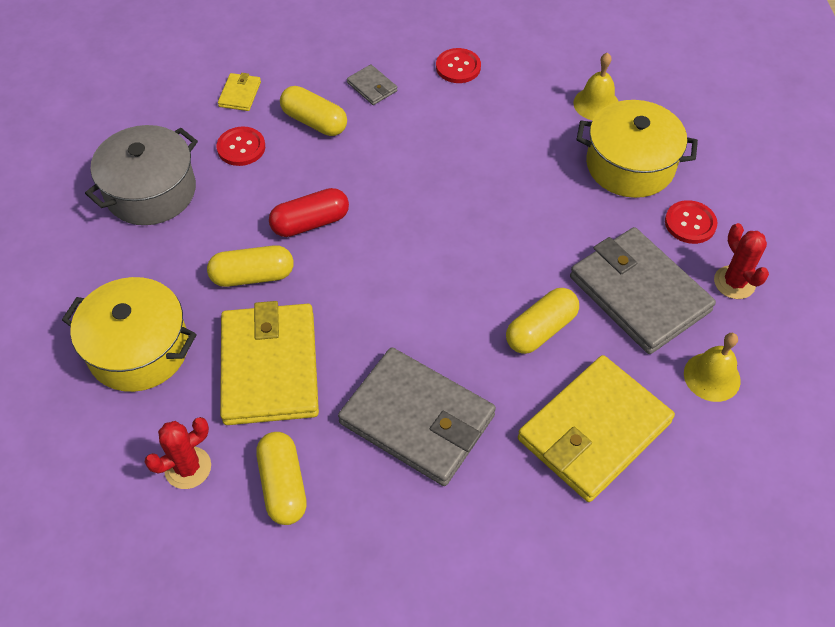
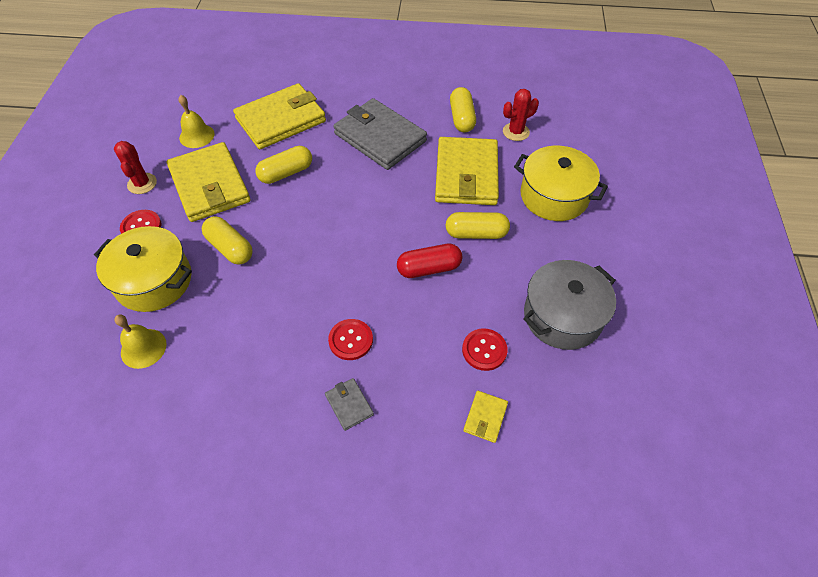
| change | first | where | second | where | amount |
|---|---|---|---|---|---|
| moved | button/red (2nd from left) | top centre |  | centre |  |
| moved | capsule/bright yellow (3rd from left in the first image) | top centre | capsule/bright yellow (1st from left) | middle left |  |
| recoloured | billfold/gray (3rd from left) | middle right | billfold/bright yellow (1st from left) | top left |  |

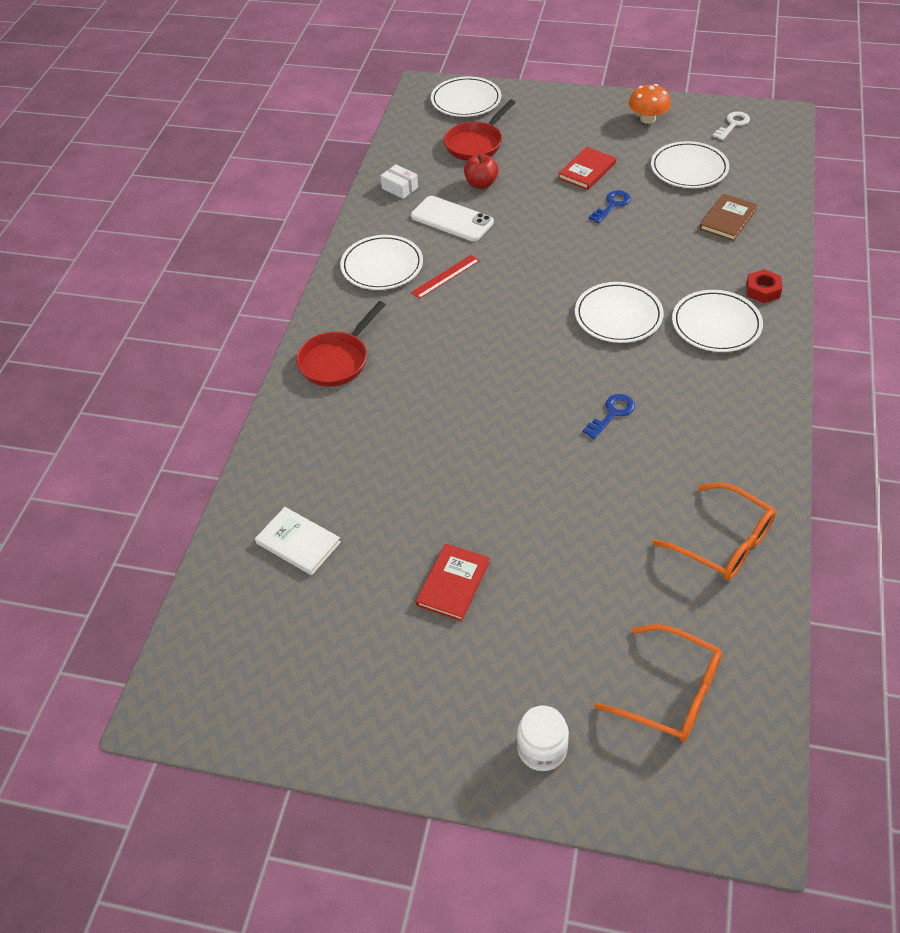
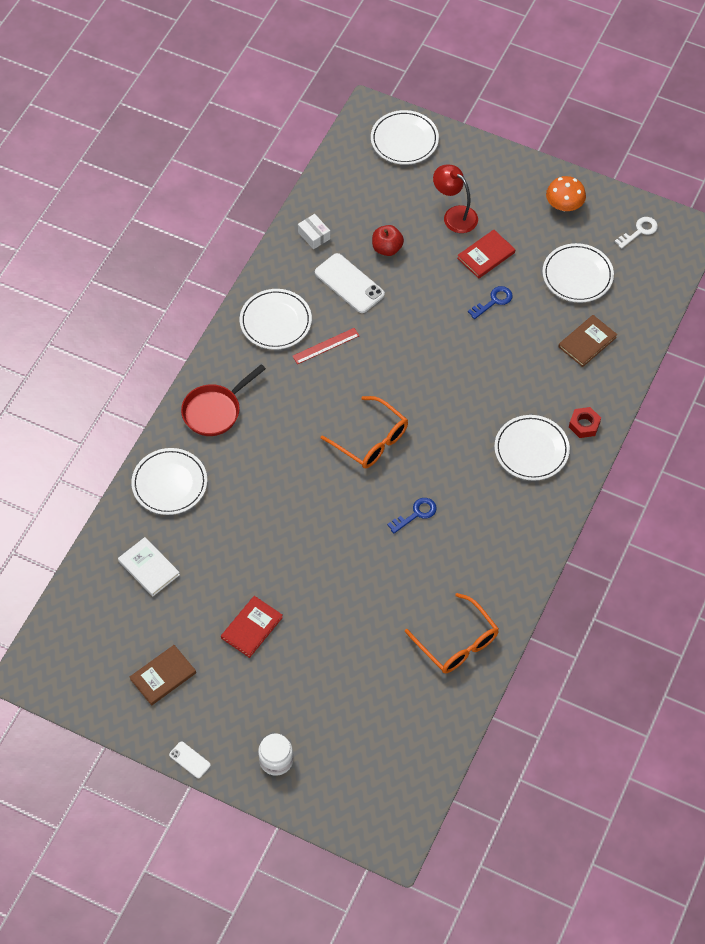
| change | first | where | second | where | amount |
|---|---|---|---|---|---|
| removed | skillet/red (2nd from left) | top centre |  |  |  |
| moved | dinner plate/snow-white (3rd from left in the first image) | middle right | dinner plate/snow-white (1st from left) | middle left |  |
| moved | glasses/bright orange (1st from left) | bottom right |  | centre |  |
| added |  |  | desk lamp/red | top centre |  |
| added |  |  | hardback/brown (1st from left) | bottom left |  |
| added |  |  | phone/snow-white (1st from left) | bottom left |  |

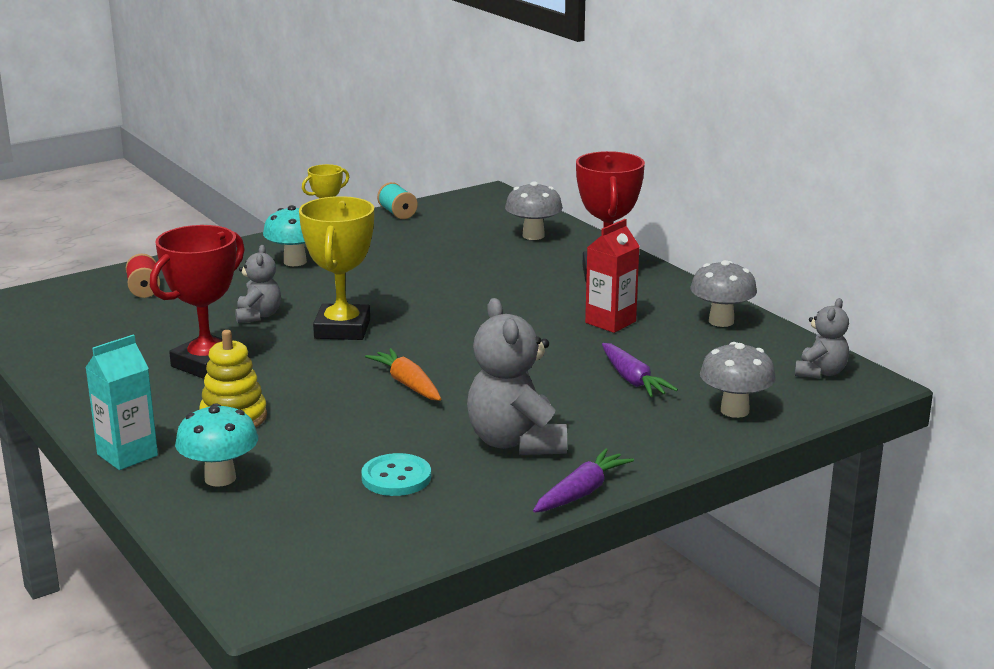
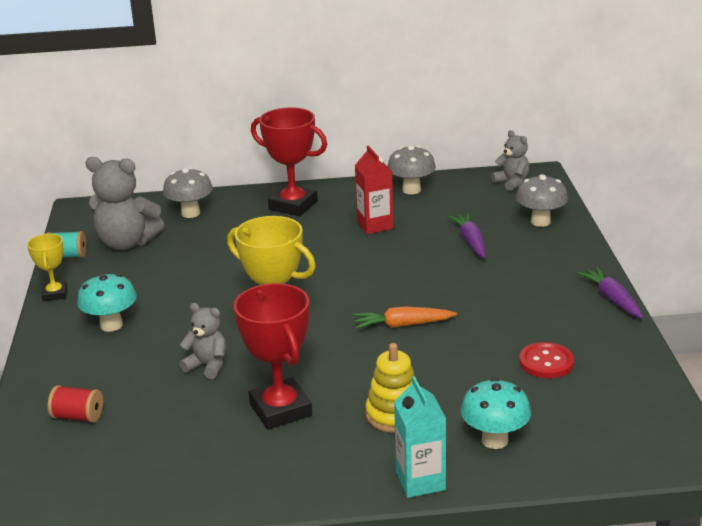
| change | first | where | second | where | amount |
|---|---|---|---|---|---|
| moved | teddy/gray (2nd from left in the first image) | centre | teddy/gray (1st from left) | middle left |  |
| turned | root vegetable/violet (2nd from left in the first image) | centre | root vegetable/violet (1st from left) | centre | 105 degrees counterclockwise |
| recoloured | button/teal | bottom centre | button/red | bottom right |  |

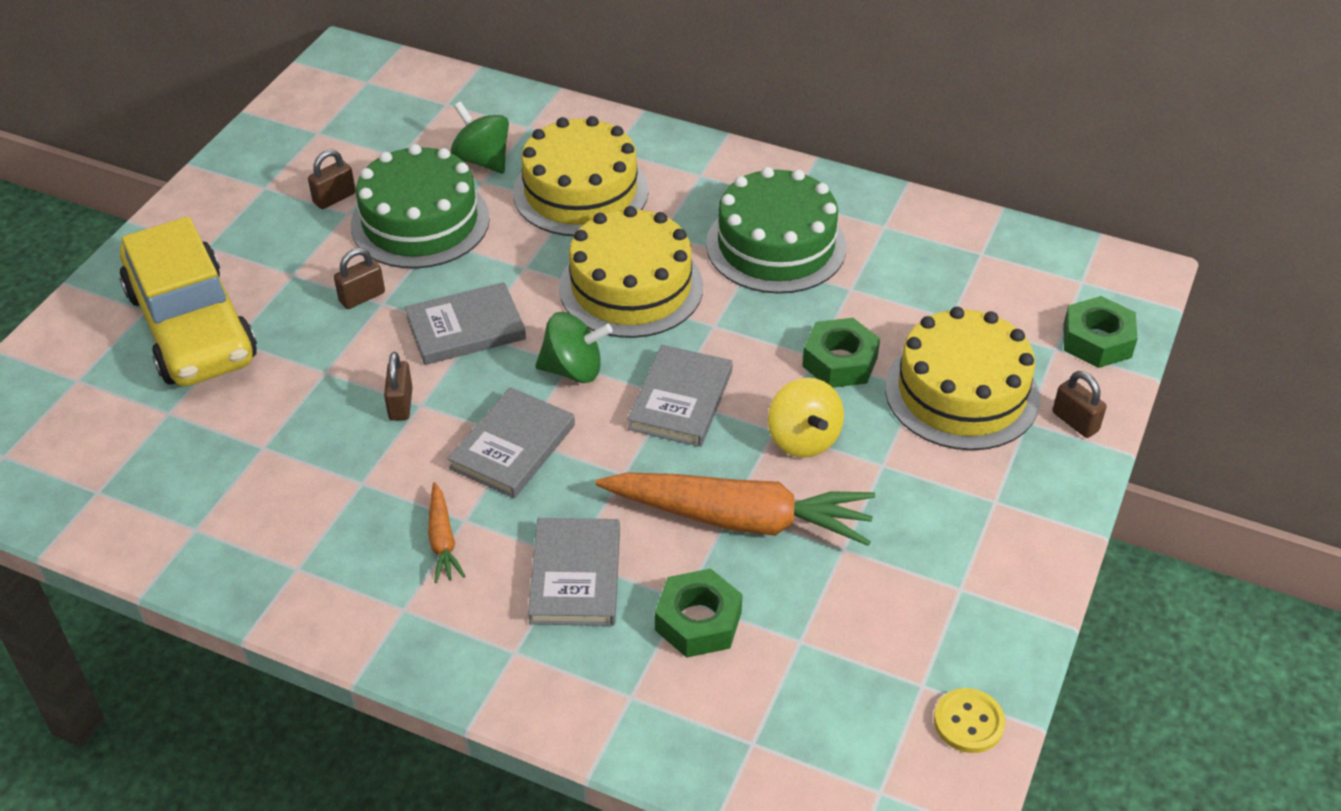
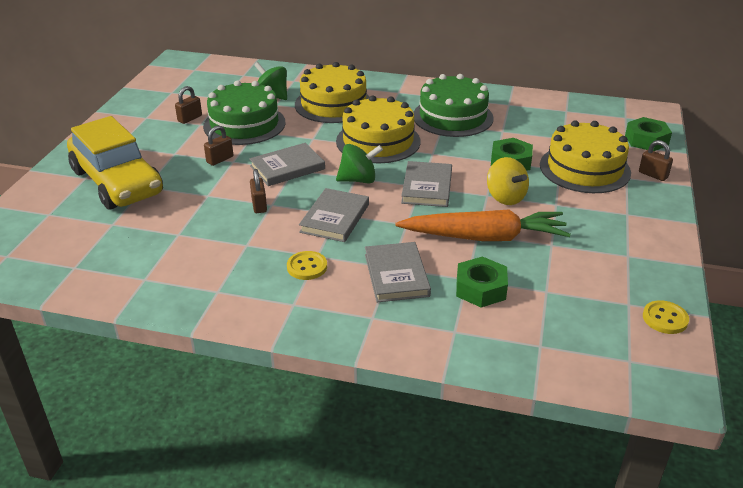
| change | first | where | second | where | amount |
|---|---|---|---|---|---|
| replaced | root vegetable/bright orange (1st from left) | centre | button/bright yellow (1st from left) | centre |  |

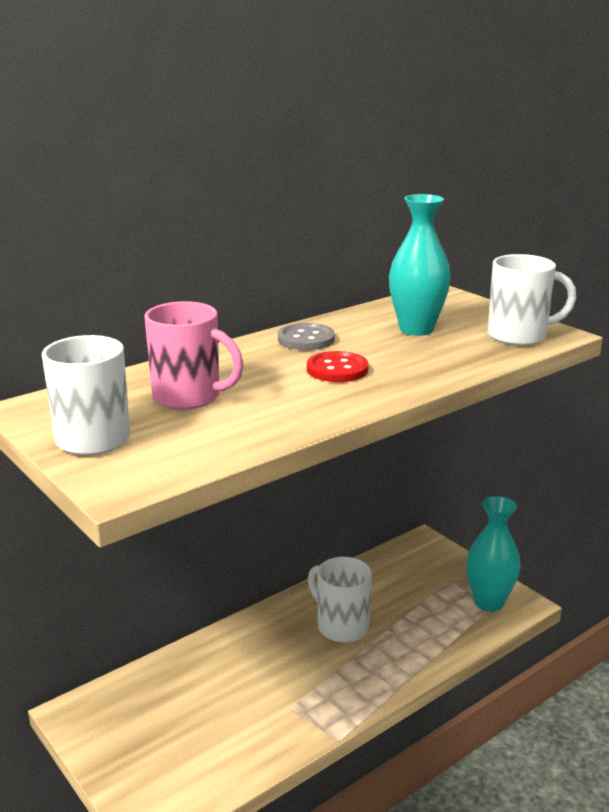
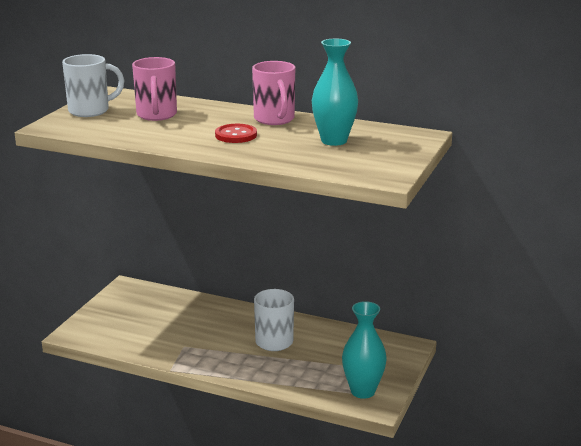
| change | first | where | second | where | amount |
|---|---|---|---|---|---|
| removed | mug/snow-white (3rd from left) | middle right |  |  |  |
| replaced | button/gray | centre | mug/rosy (2nd from left) | top centre |  |

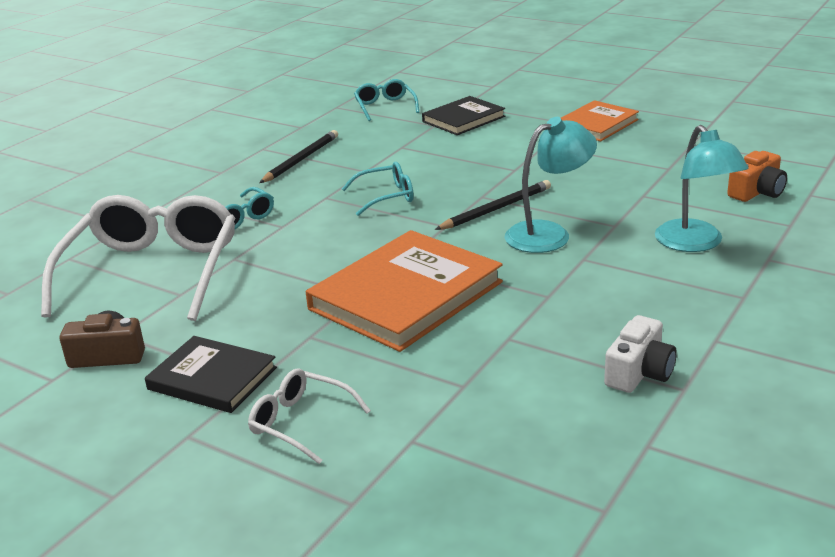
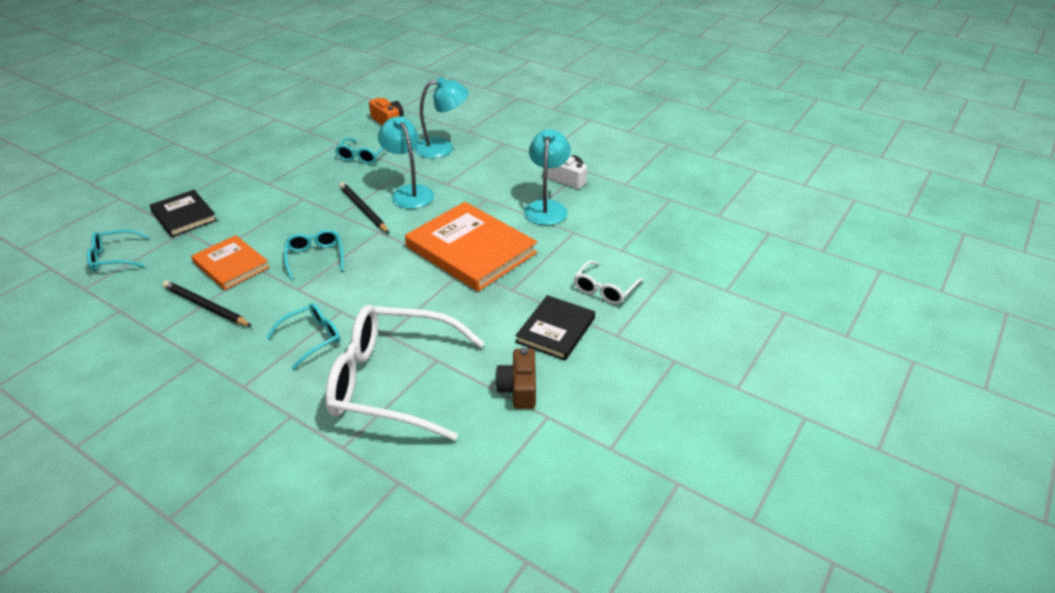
| change | first | where | second | where | amount |
|---|---|---|---|---|---|
| moved | hardback/bright orange (2nd from left in the first image) | top right | hardback/bright orange (1st from left) | middle left |  |
| added |  |  | desk lamp/teal (3rd from left) | top centre |  |
| added |  |  | glasses/teal (4th from left) | top centre |  |

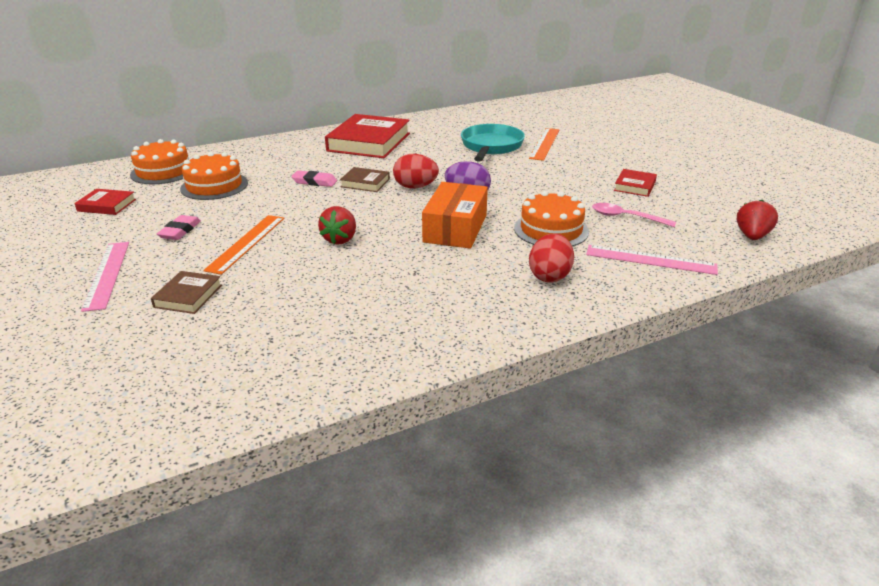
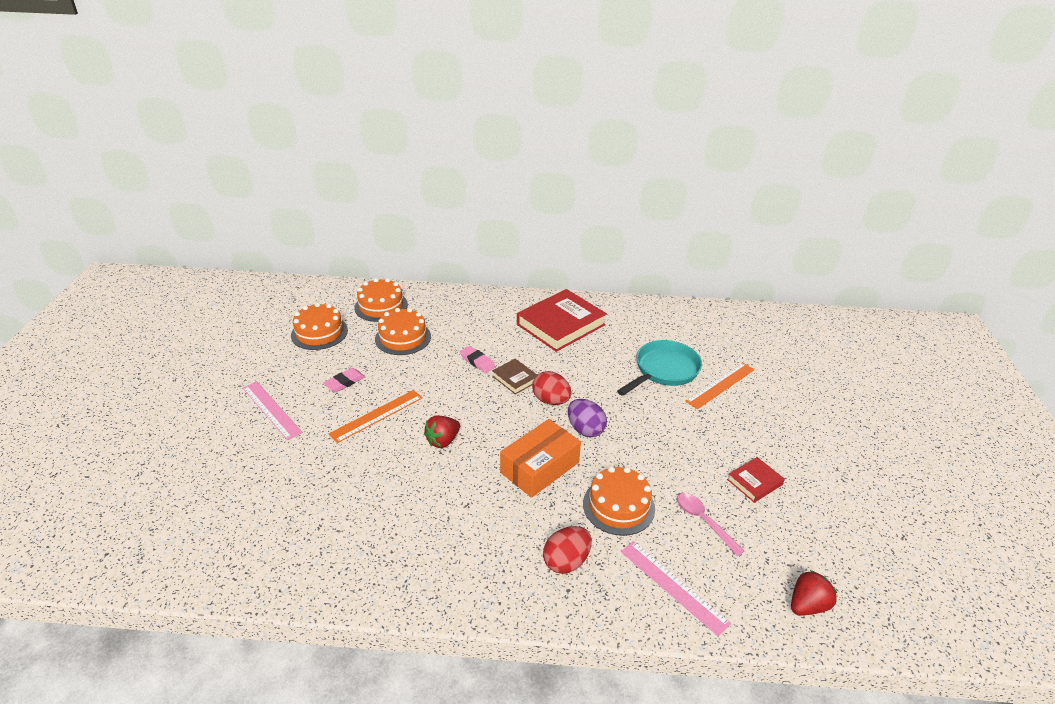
| change | first | where | second | where | amount |
|---|---|---|---|---|---|
| replaced | hardback/red (1st from left) | middle left | cake/bright orange (1st from left) | middle left |  |
| turned | straightedge/rosy (1st from left) | middle left |  | middle left | 60 degrees counterclockwise |
| removed | hardback/brown (1st from left) | middle left |  |  |  |

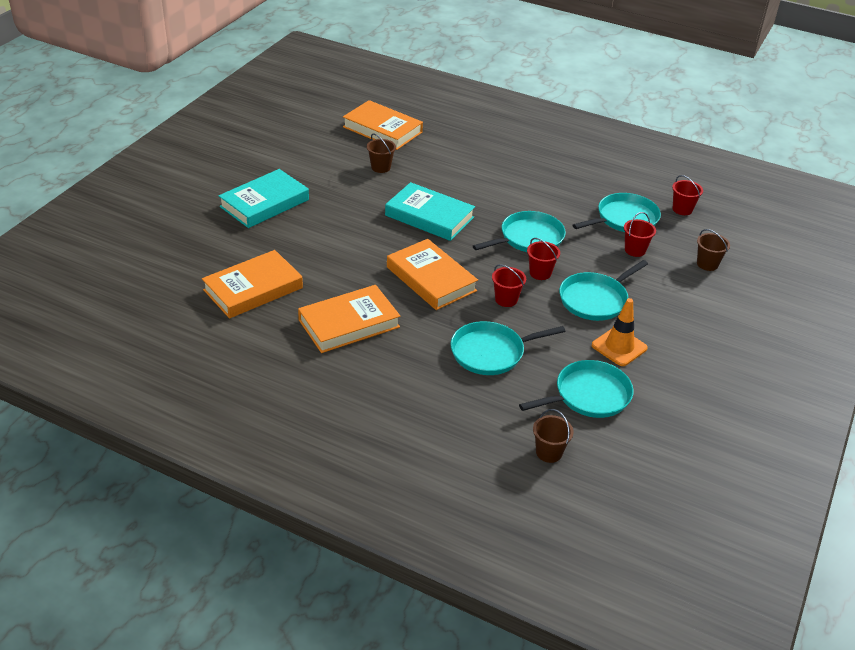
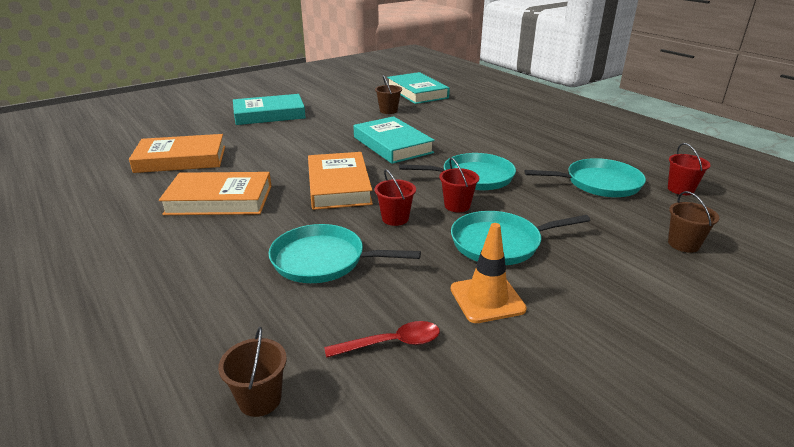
| change | first | where | second | where | amount |
|---|---|---|---|---|---|
| recoloured | hardback/bright orange (3rd from left) | top centre | hardback/teal (3rd from left) | top centre |  |
| removed | pail/red (3rd from left) | middle right |  |  |  |
| replaced | skillet/teal (3rd from left) | middle right | spoon/red | bottom centre |  |

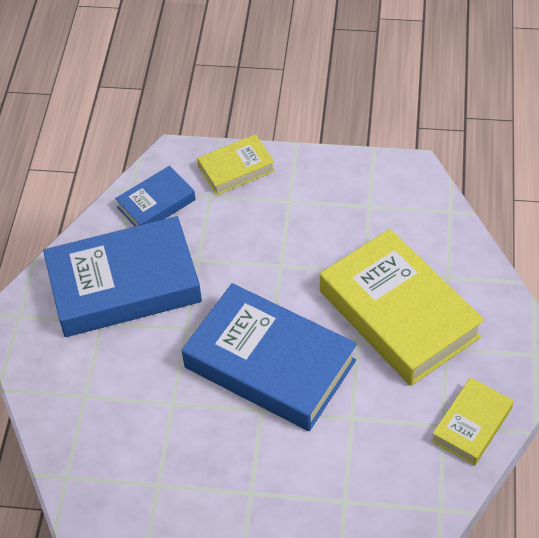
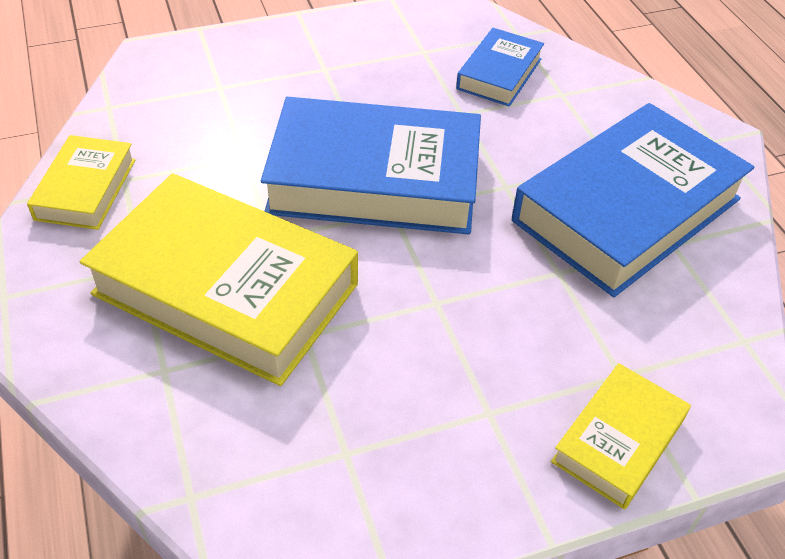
| change | first | where | second | where | amount |
|---|---|---|---|---|---|
| moved | hardback/blue (2nd from left) | middle left |  | top centre |  |

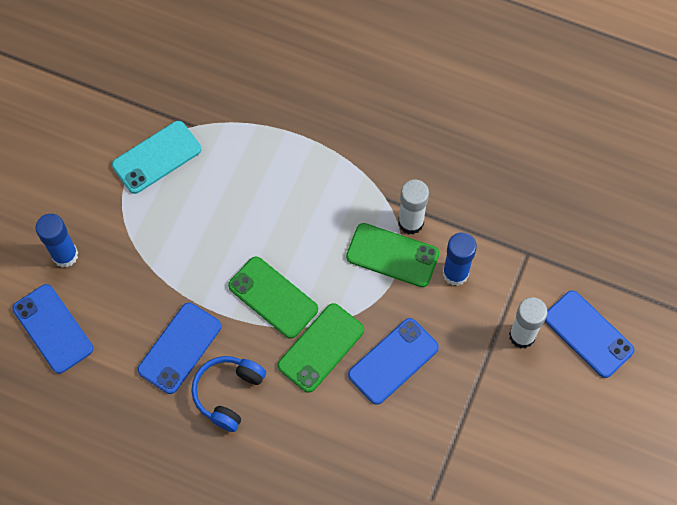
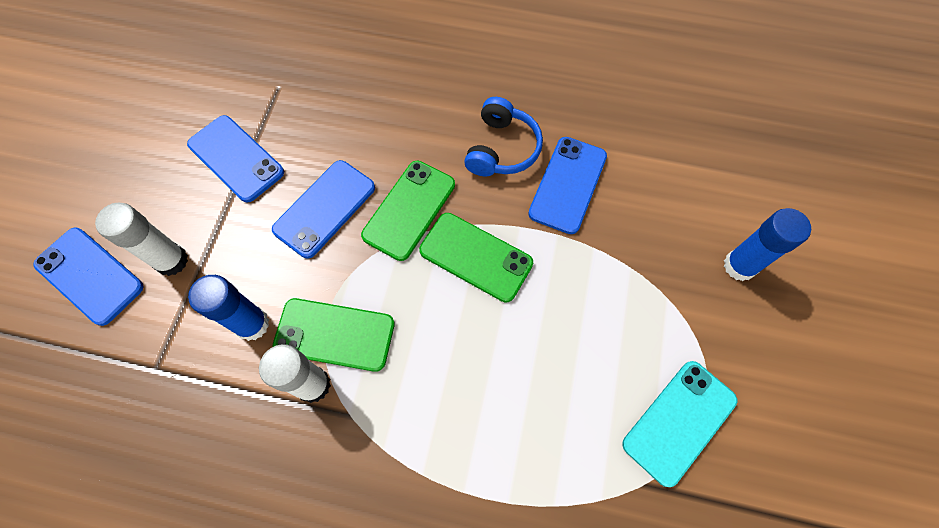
| change | first | where | second | where | amount |
|---|---|---|---|---|---|
| moved | phone/blue (1st from left in the first image) | middle left | phone/blue (2nd from left) | top left |  |

